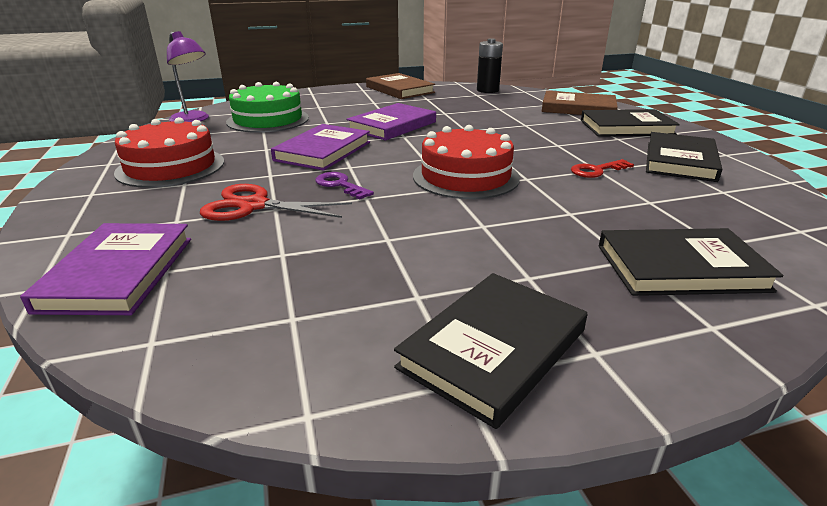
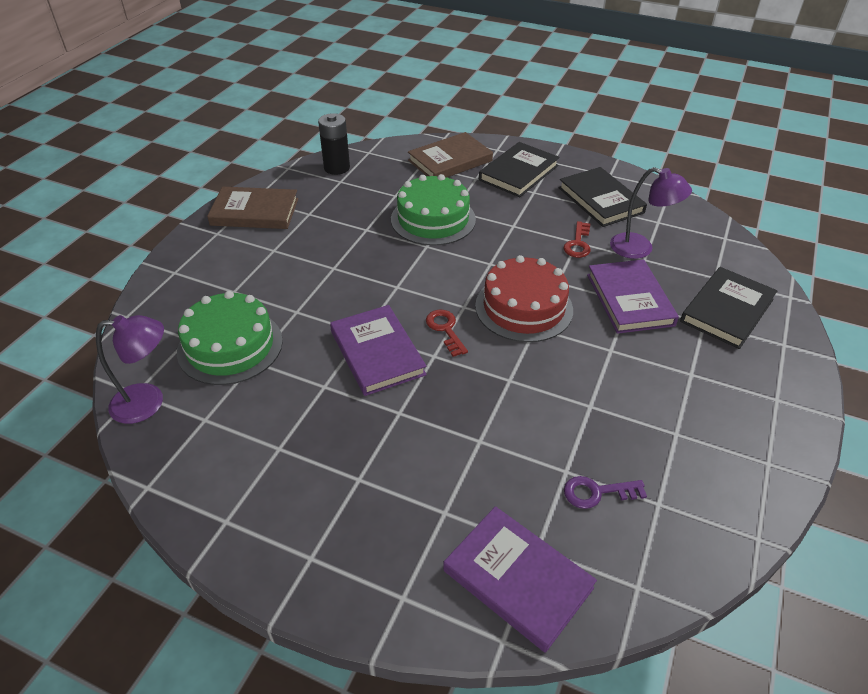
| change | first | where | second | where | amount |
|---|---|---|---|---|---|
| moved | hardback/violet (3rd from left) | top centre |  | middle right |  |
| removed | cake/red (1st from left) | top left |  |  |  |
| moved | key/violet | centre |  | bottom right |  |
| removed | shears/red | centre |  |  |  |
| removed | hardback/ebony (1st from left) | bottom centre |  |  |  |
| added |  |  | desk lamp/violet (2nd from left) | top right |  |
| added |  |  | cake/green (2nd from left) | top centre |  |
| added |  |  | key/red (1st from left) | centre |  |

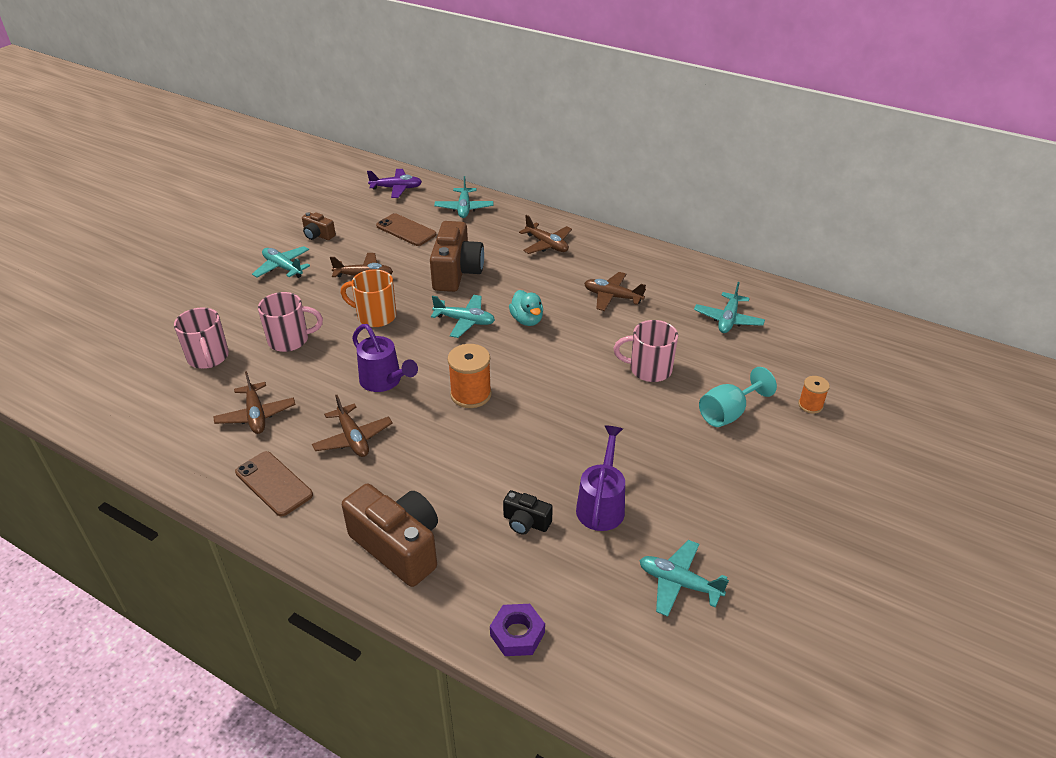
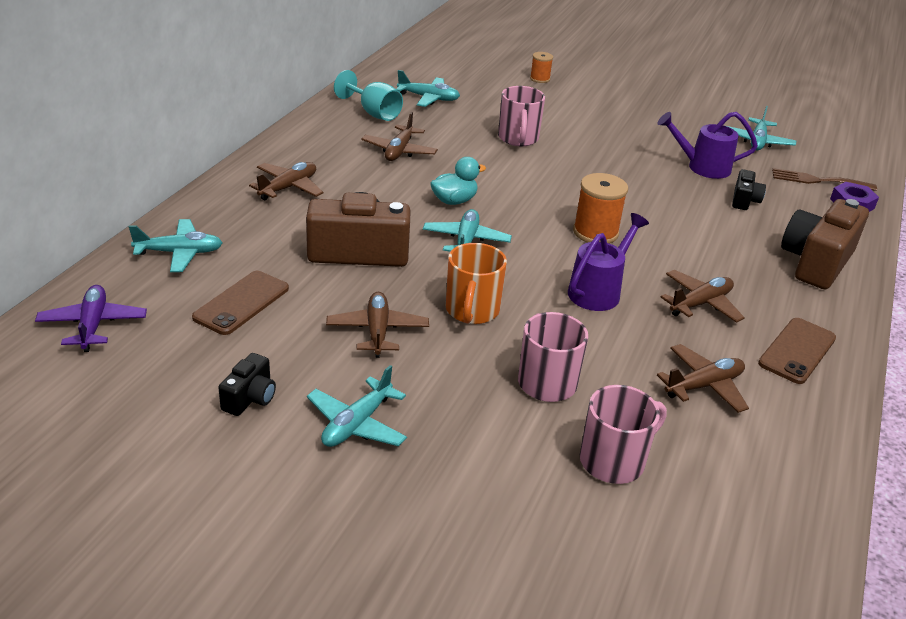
| change | first | where | second | where | amount |
|---|---|---|---|---|---|
| recoloured | camera/brown (1st from left) | top left | camera/ebony (1st from left) | middle left |  |
| moved | chalice/teal | middle right |  | top centre |  |
| added |  |  | fork/brown | top right |  |

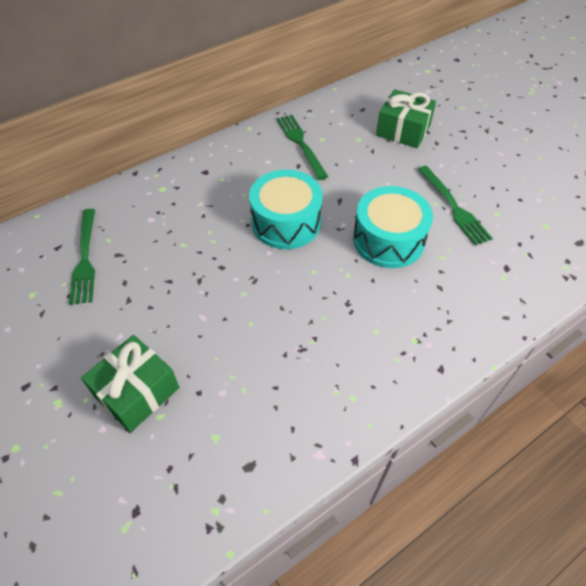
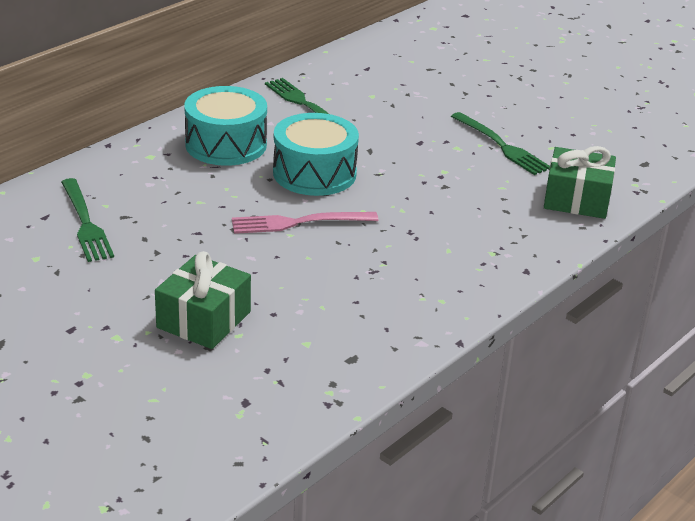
| change | first | where | second | where | amount |
|---|---|---|---|---|---|
| moved | wrapped gift/green (2nd from left) | top right |  | middle right |  |
| moved | snare drum/teal (2nd from left in the first image) | middle right | snare drum/teal (1st from left) | top left |  |
| added |  |  | fork/rosy | centre |  |

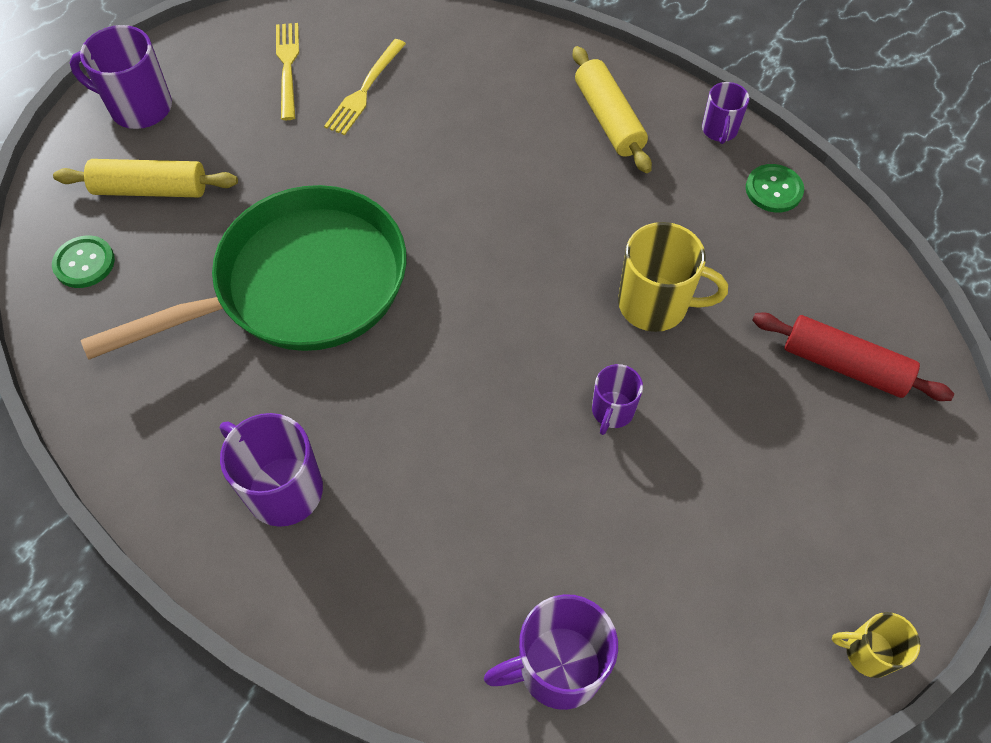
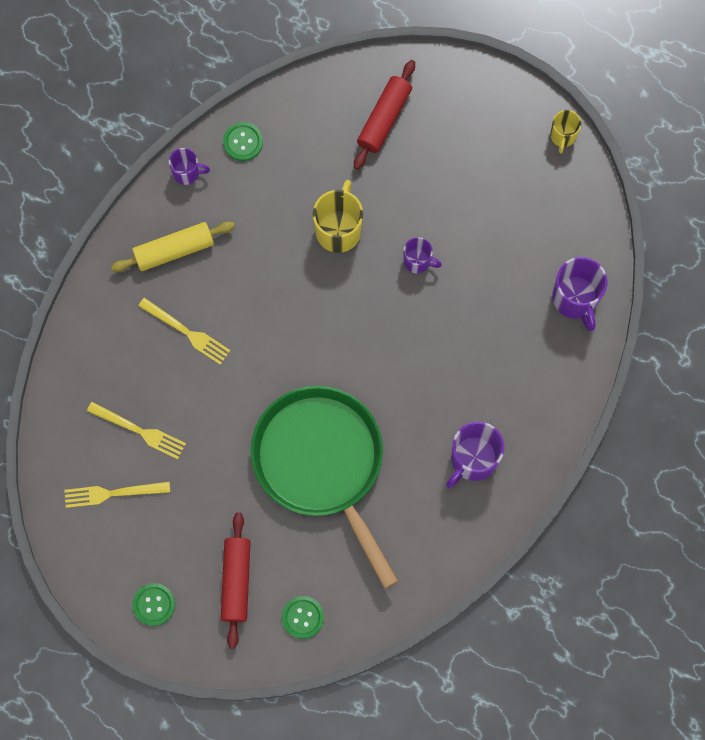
| change | first | where | second | where | amount |
|---|---|---|---|---|---|
| replaced | mug/violet (1st from left) | top left | button/green (1st from left) | bottom left |  |
| recoloured | pastry roller/bright yellow (1st from left) | top left | pastry roller/red (1st from left) | bottom centre |  |
| added |  |  | fork/bright yellow (3rd from left) | middle left |  |

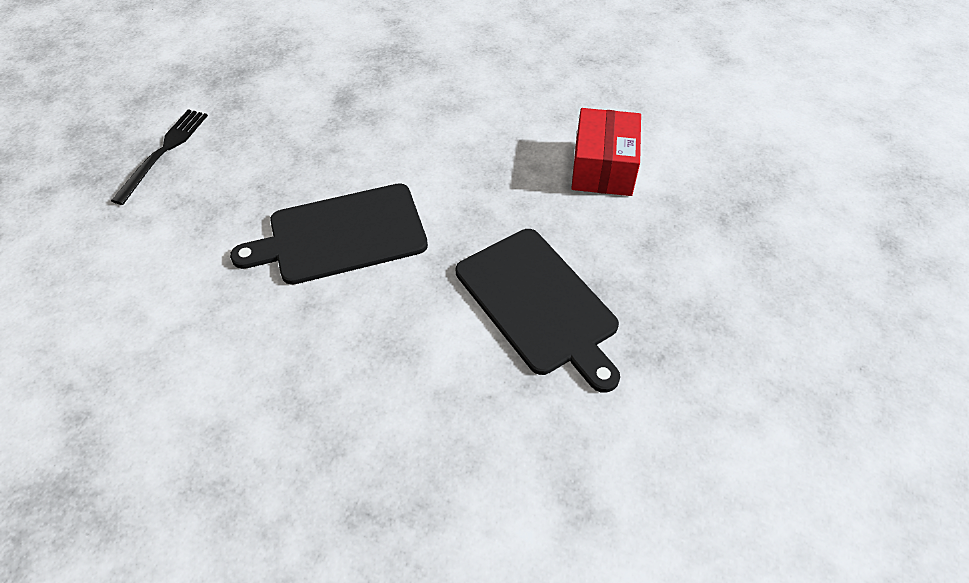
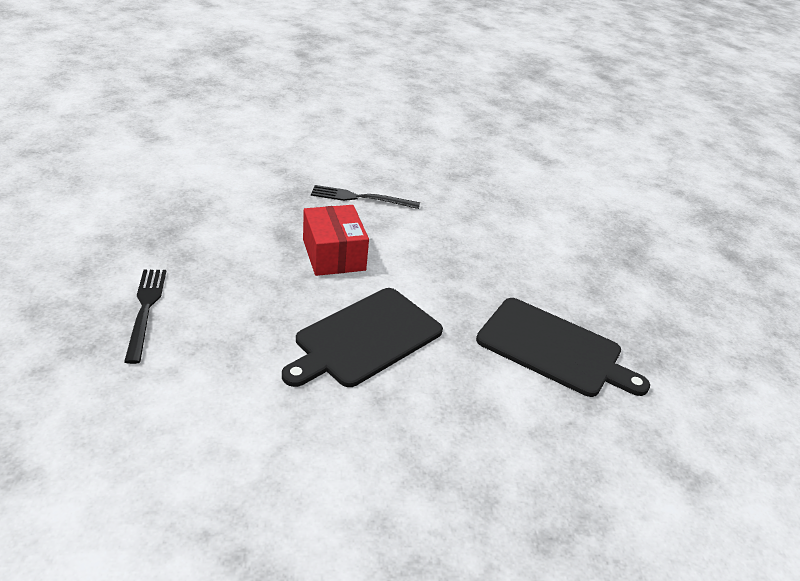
| change | first | where | second | where | amount |
|---|---|---|---|---|---|
| moved | box/red | top centre |  | centre |  |
| added |  |  | fork/ebony (2nd from left) | centre |  |

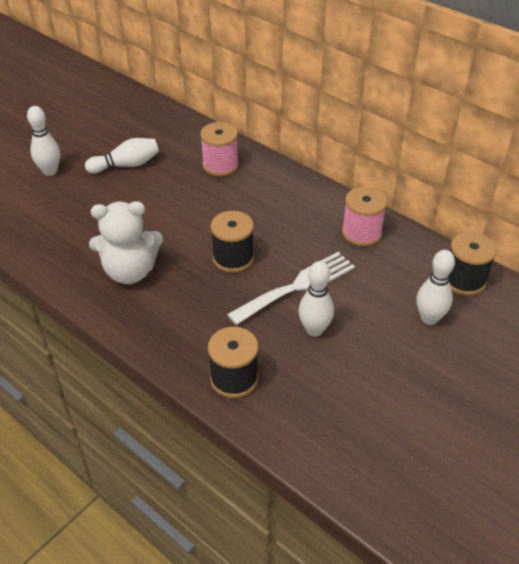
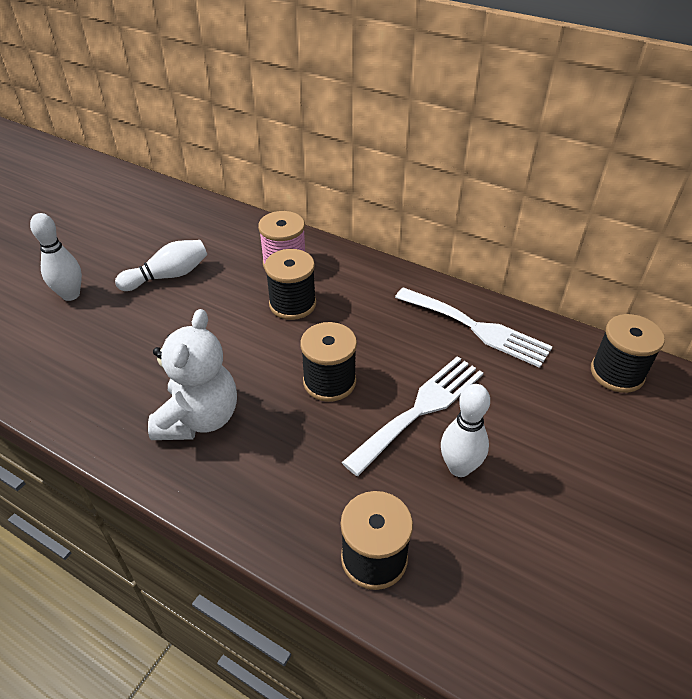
| change | first | where | second | where | amount |
|---|---|---|---|---|---|
| replaced | spool/rosy (2nd from left) | middle right | fork/snow-white (2nd from left) | middle right |  |
| turned | teddy/snow-white | middle left |  | middle left | 60 degrees counterclockwise |
| removed | tenpin/snow-white (4th from left) | middle right |  |  |  |
| added |  |  | spool/ebony (1st from left) | centre |  |

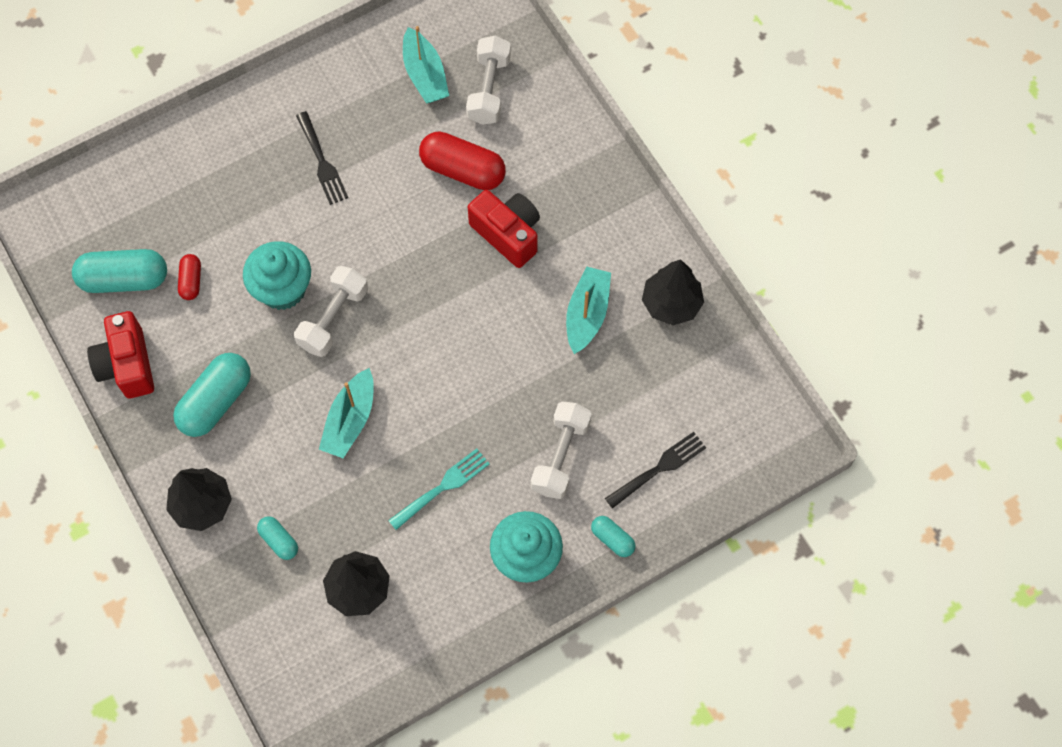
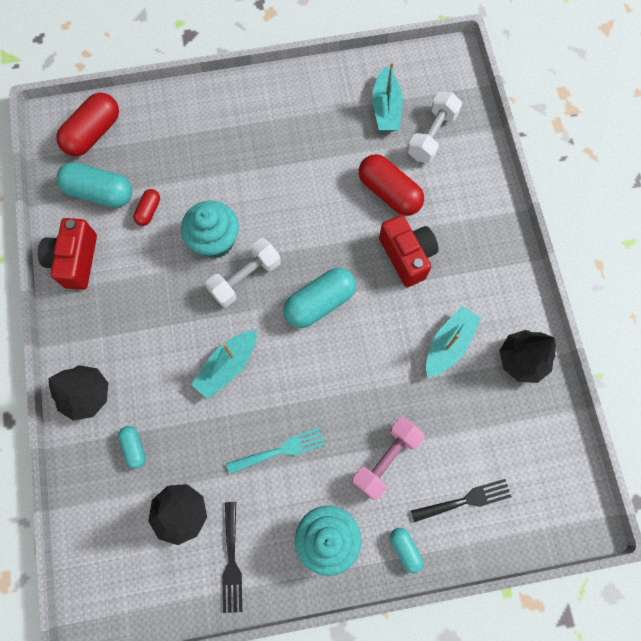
| change | first | where | second | where | amount |
|---|---|---|---|---|---|
| moved | fork/ebony (1st from left) | top left |  | bottom centre |  |
| moved | capsule/teal (2nd from left in the first image) | middle left | capsule/teal (3rd from left) | centre |  |
| recoloured | hand weight/snow-white (3rd from left) | centre | hand weight/rosy | bottom centre |  |
| added |  |  | capsule/red (1st from left) | top left |  |

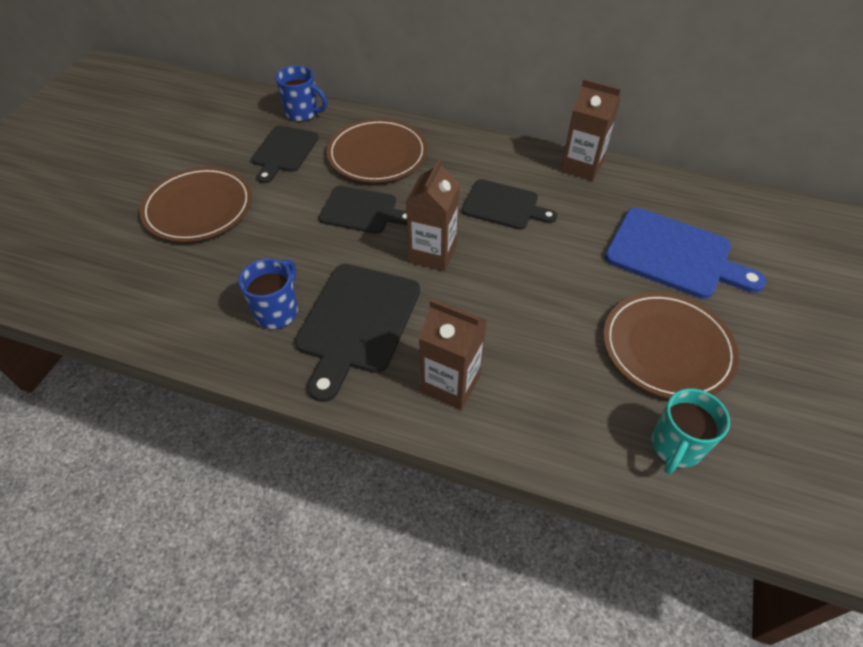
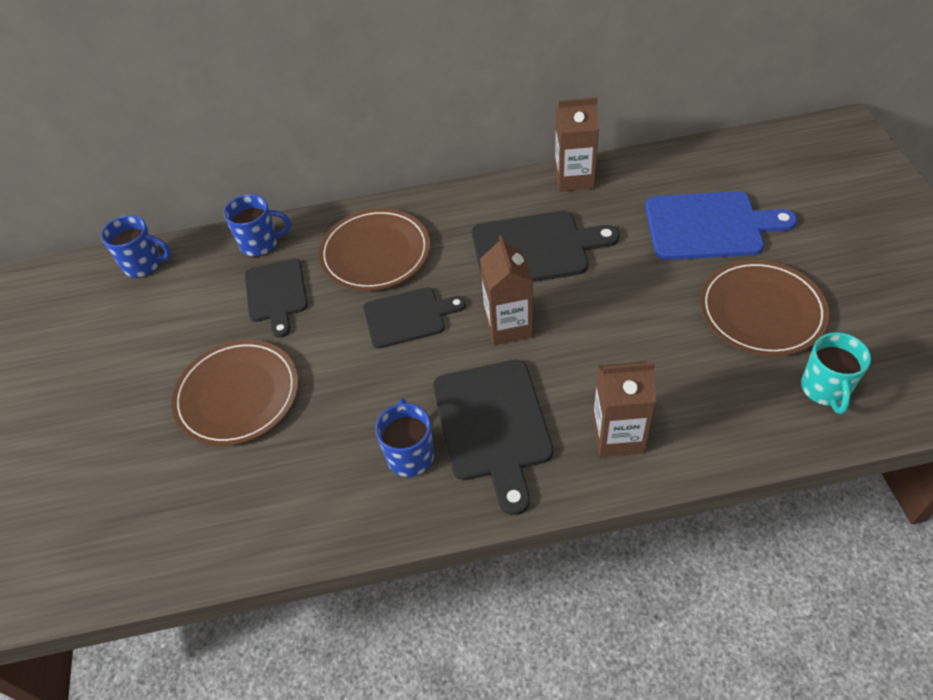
| change | first | where | second | where | amount |
|---|---|---|---|---|---|
| resized | chopping board/ebony (4th from left) | top centre |  | centre | x1.51 |
| added |  |  | mug/blue (1st from left) | middle left |  |

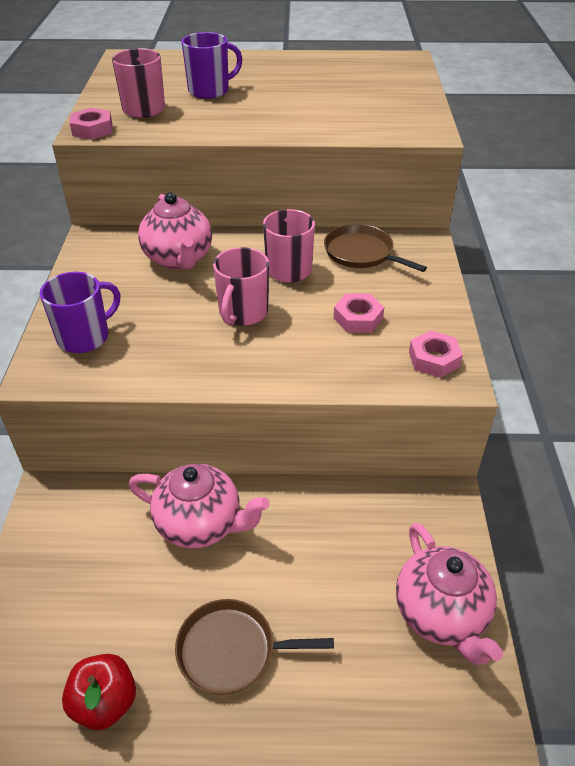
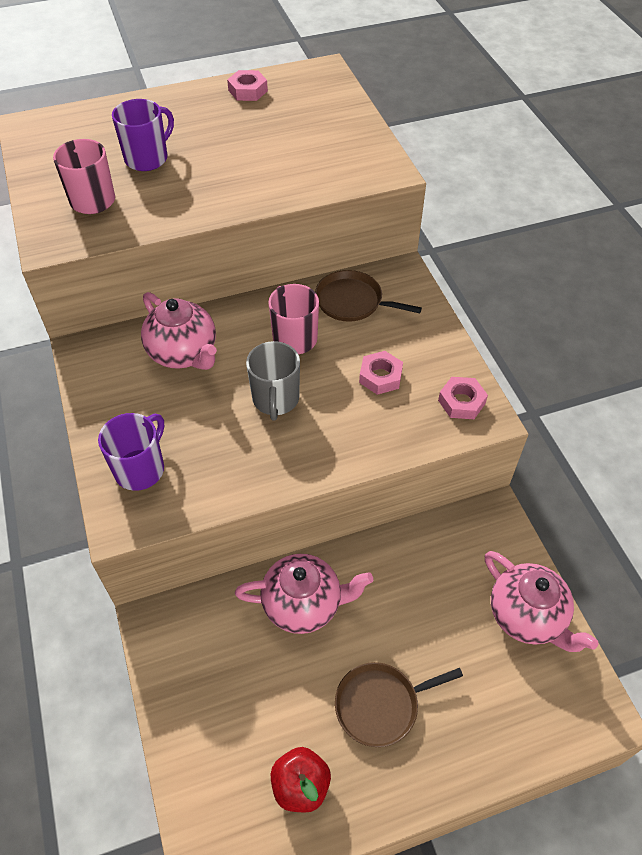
| change | first | where | second | where | amount |
|---|---|---|---|---|---|
| moved | nut/rosy (1st from left) | top left |  | top centre |  |
| recoloured | mug/rosy (2nd from left) | centre | mug/gray | centre |  |

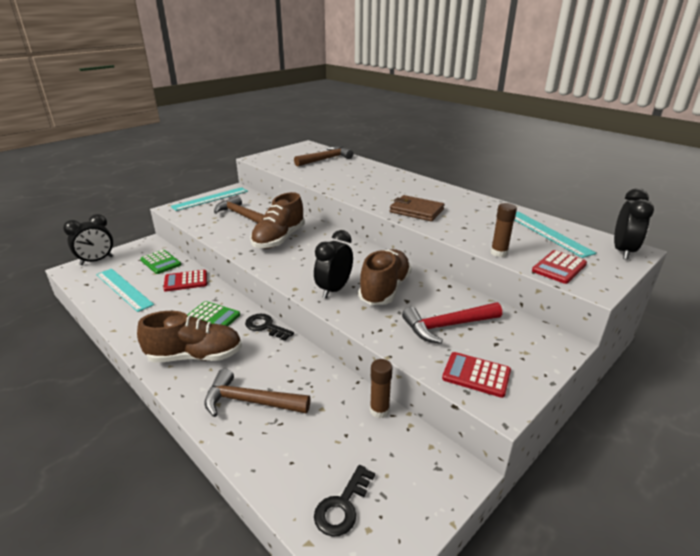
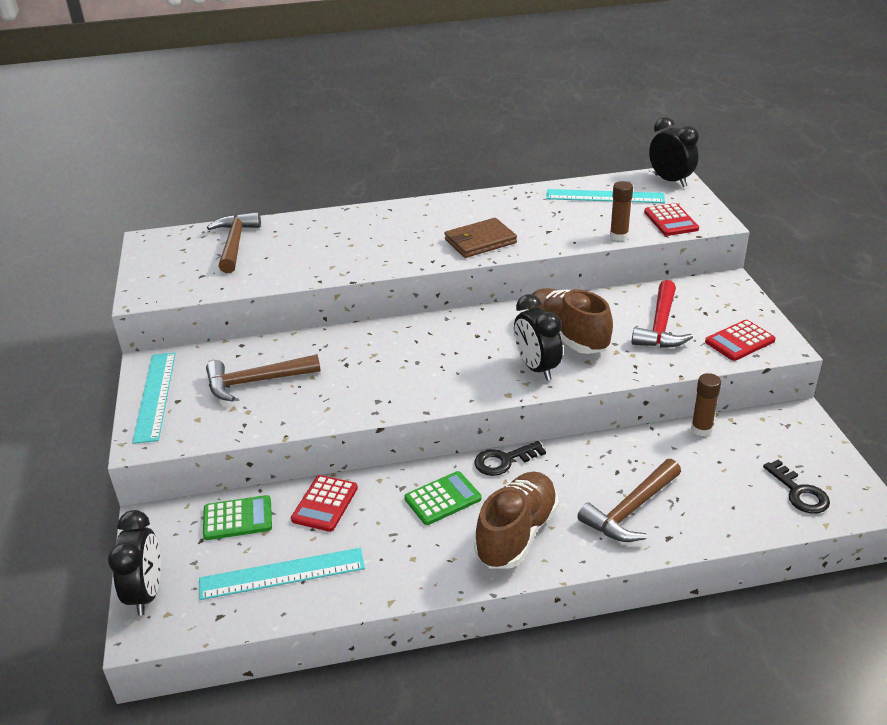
| change | first | where | second | where | amount |
|---|---|---|---|---|---|
| removed | lace-up shoe/brown (2nd from left) | centre |  |  |  |

